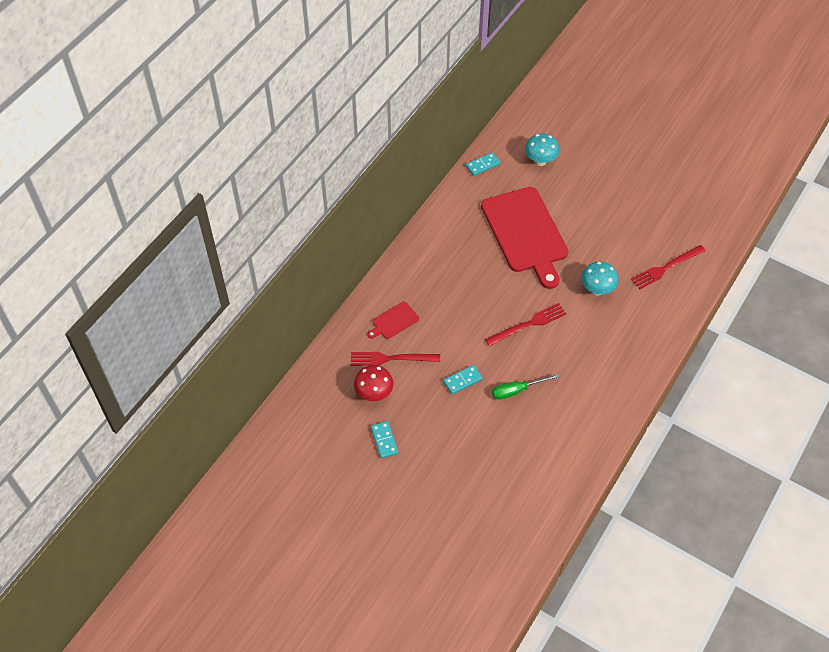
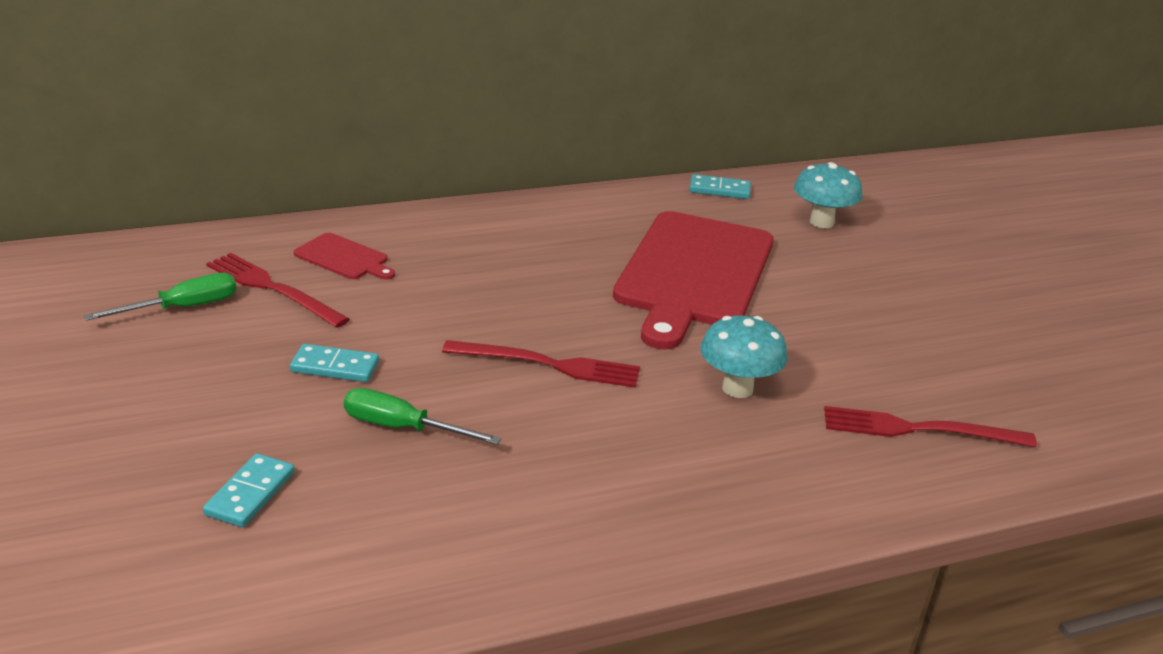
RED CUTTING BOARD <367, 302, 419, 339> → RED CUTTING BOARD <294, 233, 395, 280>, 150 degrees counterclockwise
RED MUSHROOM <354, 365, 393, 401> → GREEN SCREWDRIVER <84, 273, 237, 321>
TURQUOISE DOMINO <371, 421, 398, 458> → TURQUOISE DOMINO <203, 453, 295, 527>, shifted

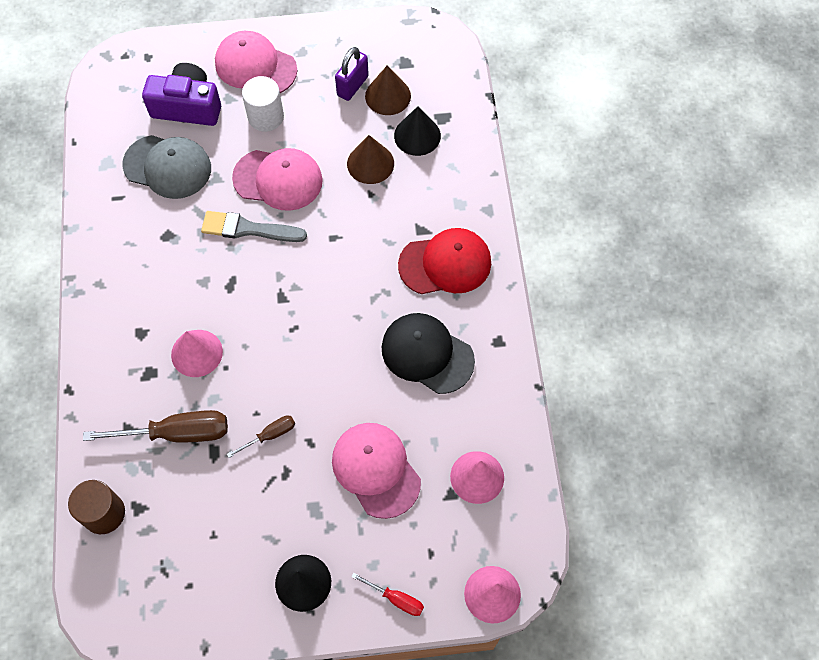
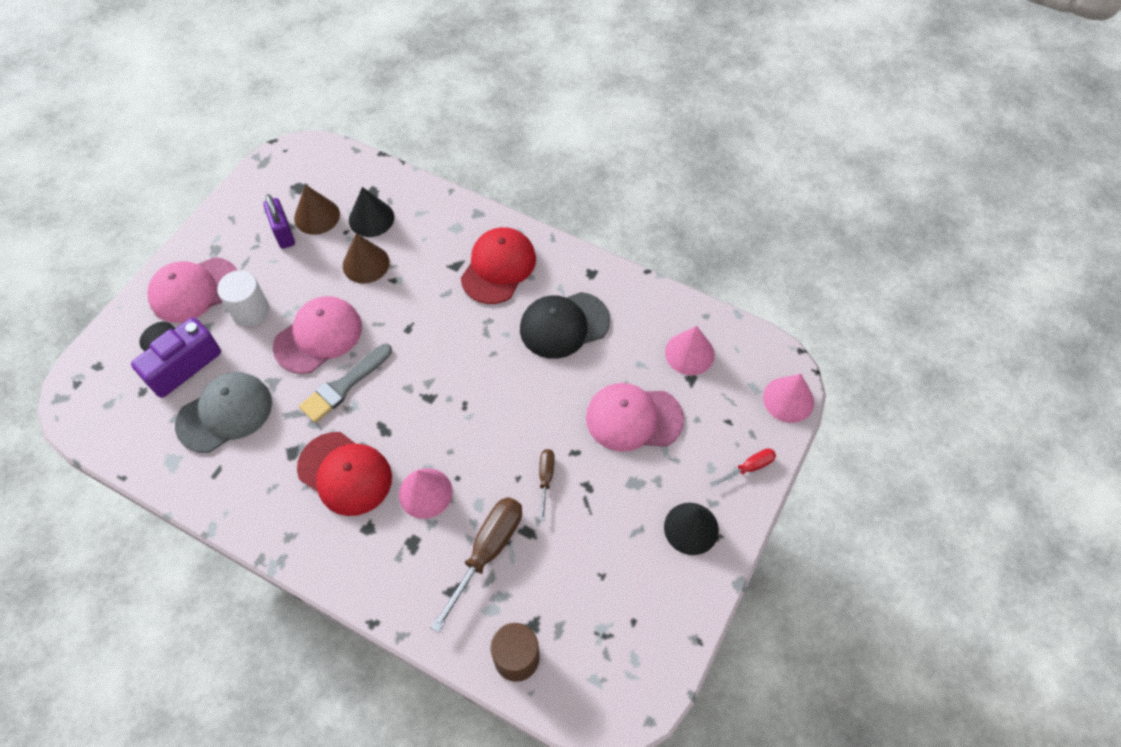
- → RED CAP <297, 432, 392, 516>

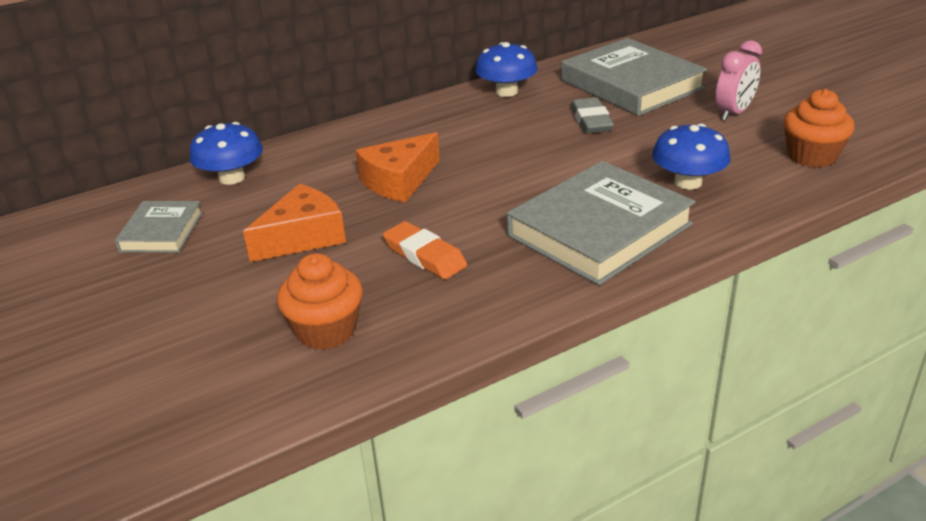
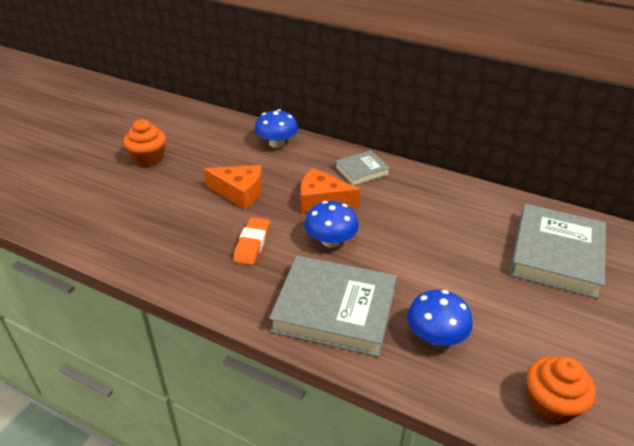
PINK CLOCK <715, 40, 762, 121> → -
BLUE MUSHROOM <475, 42, 538, 97> → BLUE MUSHROOM <304, 201, 359, 248>, shifted
GREY ERASER <571, 97, 614, 133> → -
GREY BOOK <115, 201, 203, 253> → GREY BOOK <335, 150, 390, 186>, shifted
ORANGE CUPCAKE <277, 253, 363, 350> → ORANGE CUPCAKE <123, 119, 166, 167>, shifted

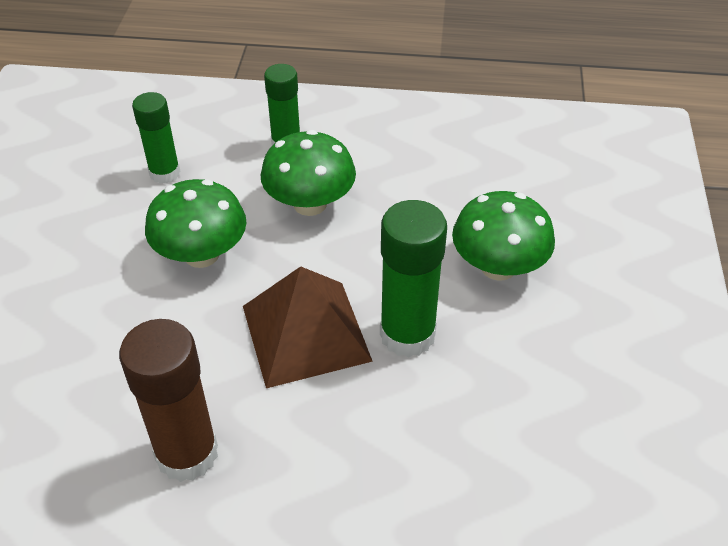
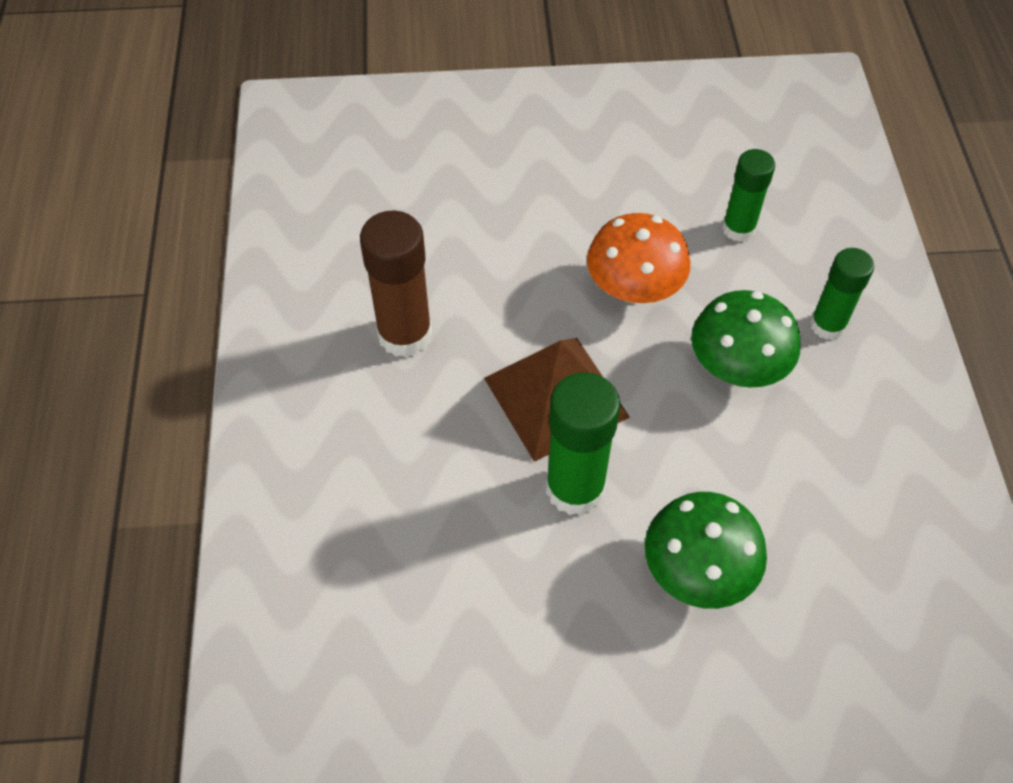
GREEN MUSHROOM <145, 179, 247, 268> → ORANGE MUSHROOM <587, 213, 690, 303>

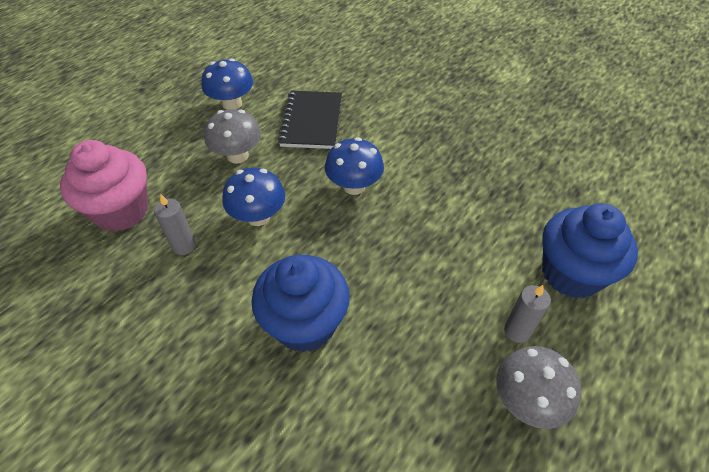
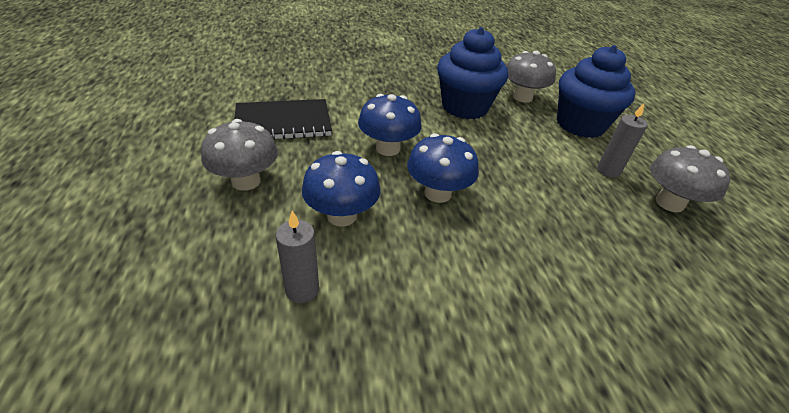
BLUE MUSHROOM <201, 58, 253, 110> → BLUE MUSHROOM <407, 133, 479, 203>, shifted
BLACK NOTEBOOK <278, 91, 342, 149> → BLACK NOTEBOOK <235, 99, 332, 140>, 60 degrees counterclockwise
PINK CUPCAKE <60, 140, 148, 232> → -
BLUE CUPCAKE <251, 255, 350, 352> → BLUE CUPCAKE <437, 27, 508, 119>, shifted
- → GREY MUSHROOM <507, 51, 556, 103>

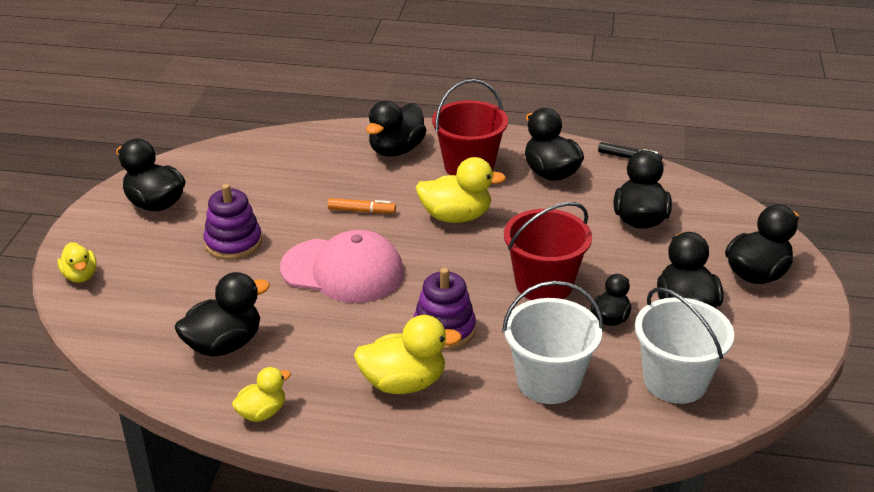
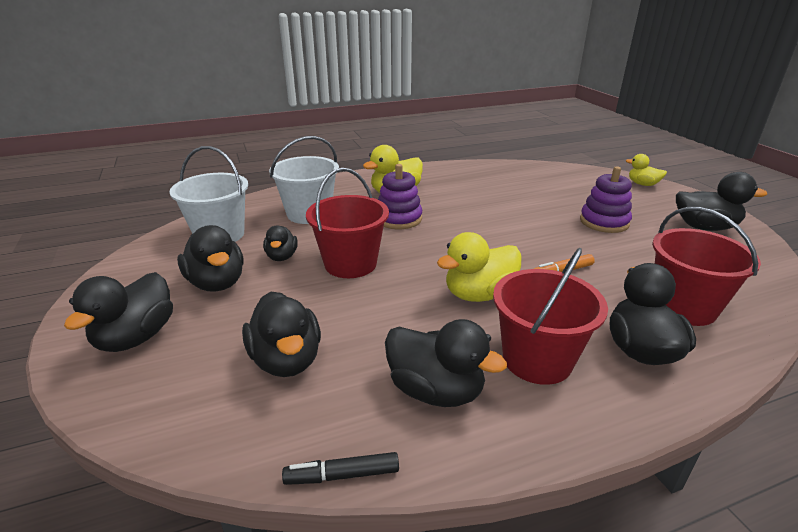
PINK CAP <280, 230, 404, 303> → -
BLACK DUCK <175, 272, 270, 357> → -
YELLOW DUCK <232, 367, 291, 422> → -
- → RED BUCKET <652, 207, 761, 326>

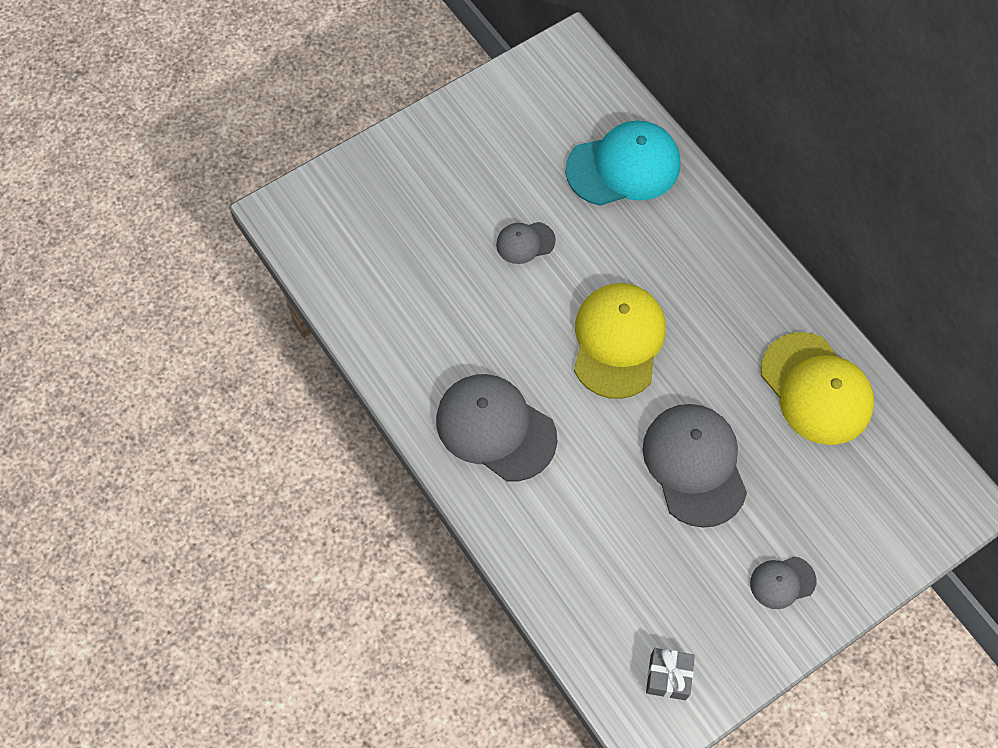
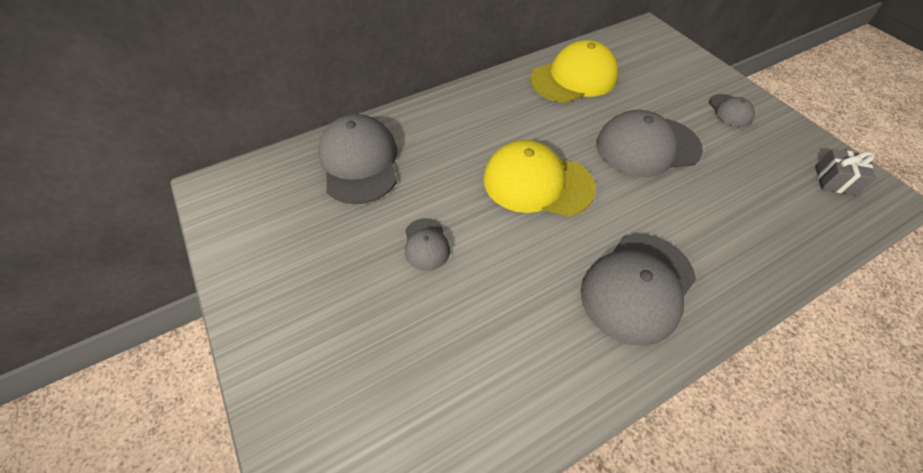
TURQUOISE CAP <565, 121, 680, 206> → GREY CAP <318, 114, 397, 204>

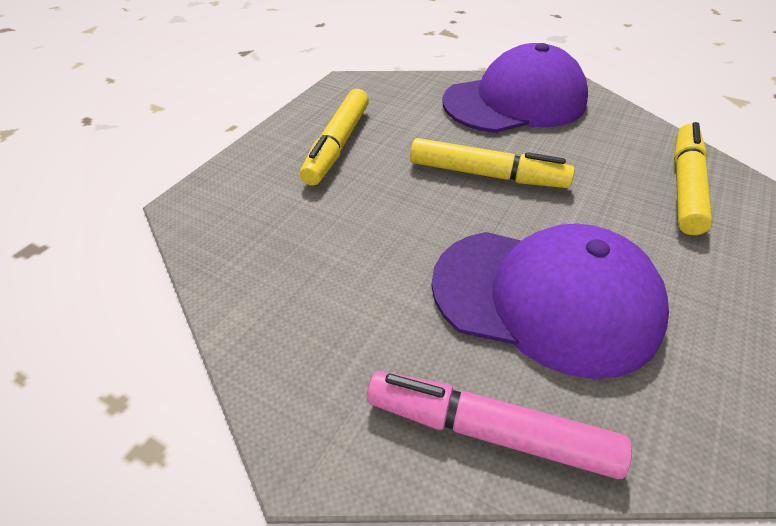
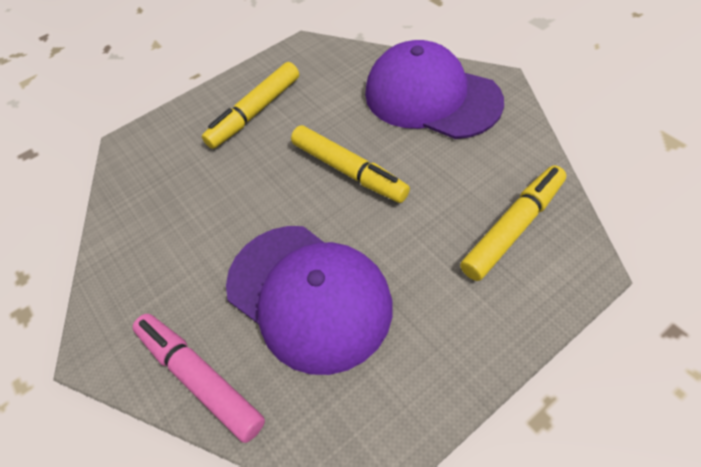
PURPLE CAP <442, 43, 588, 133> → PURPLE CAP <365, 40, 504, 139>, 150 degrees counterclockwise

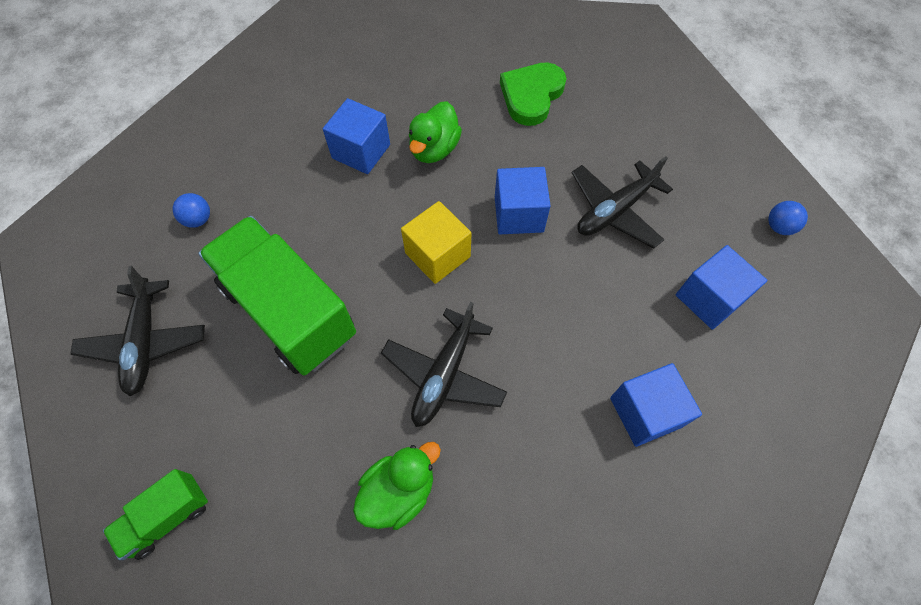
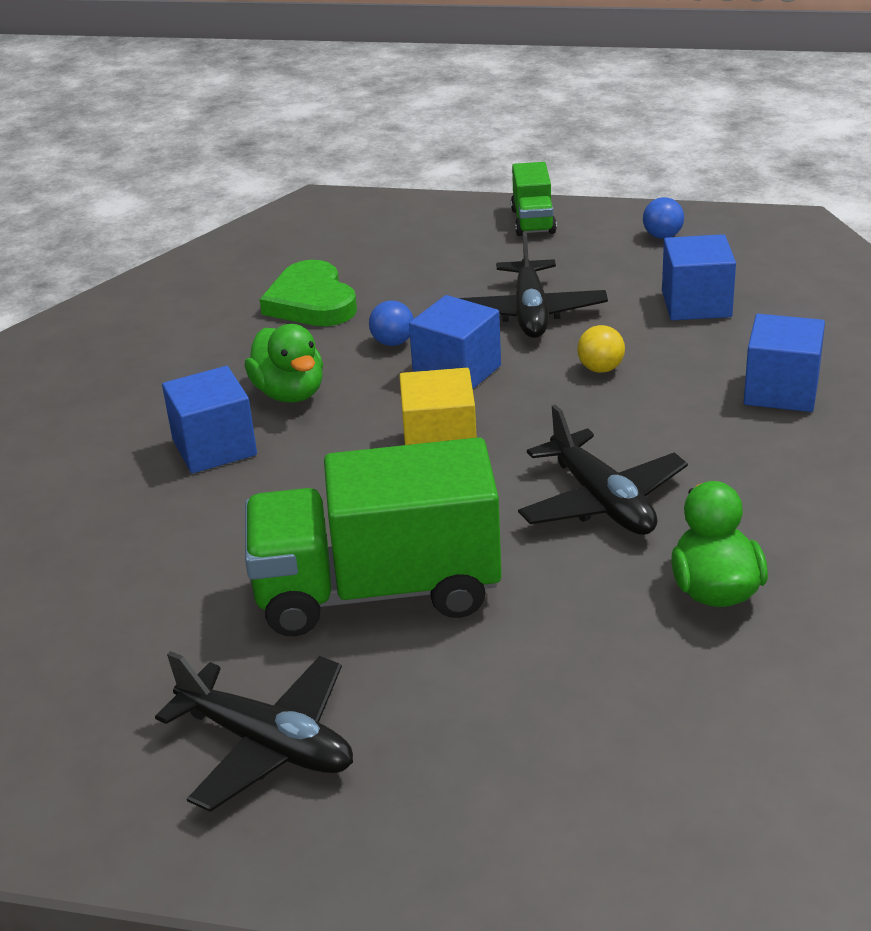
BLUE BALL <173, 193, 210, 228> → BLUE BALL <369, 300, 414, 346>, shifted
GREEN TRUCK <103, 469, 208, 560> → GREEN TRUCK <511, 162, 557, 236>, shifted
- → YELLOW BALL <577, 325, 625, 373>

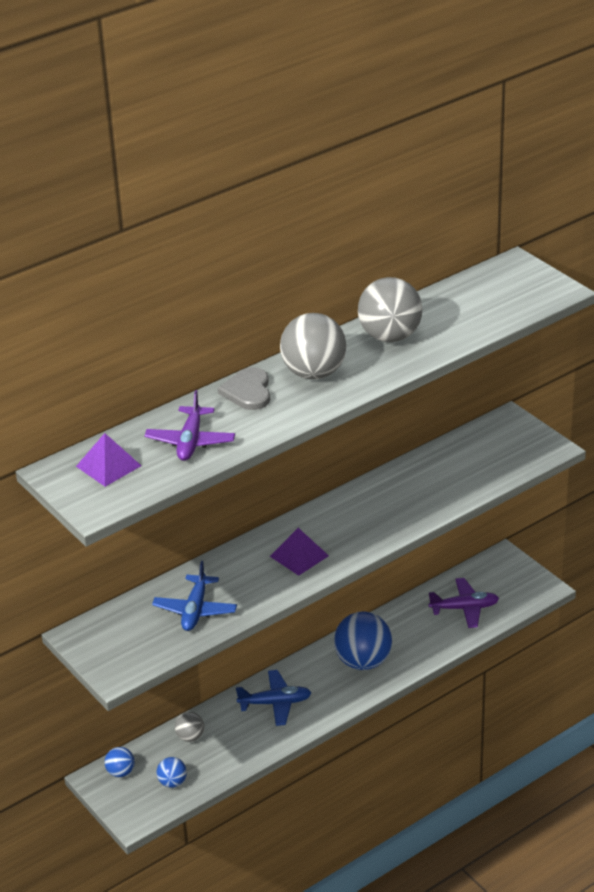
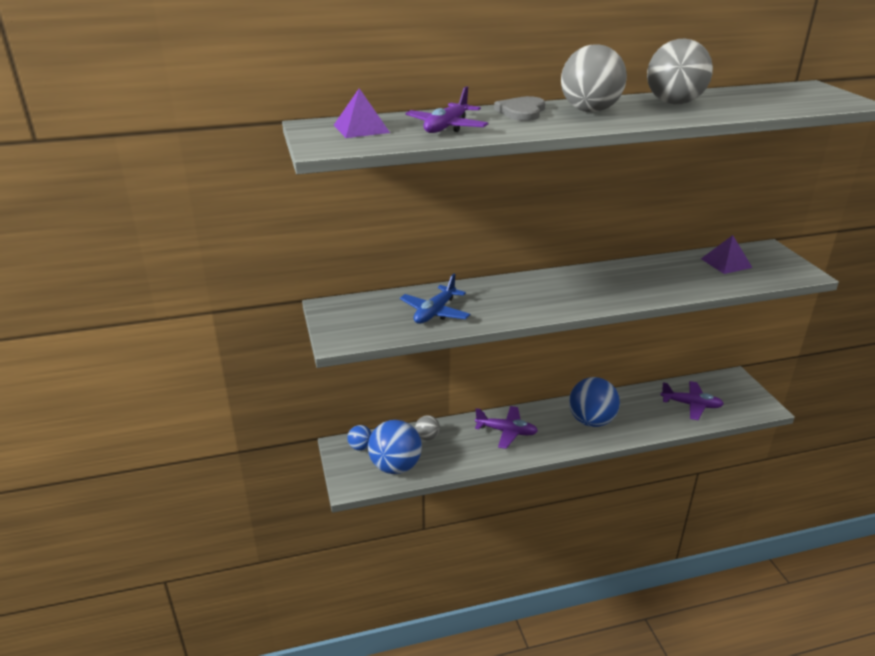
PURPLE PYRAMID <270, 528, 329, 576> → PURPLE PYRAMID <701, 235, 752, 274>, shifted
BLUE PLANE <236, 670, 311, 726> → PURPLE PLANE <475, 406, 538, 449>
BLUE BALL <156, 757, 187, 788> → BLUE BALL <368, 420, 422, 474>, x2.04

